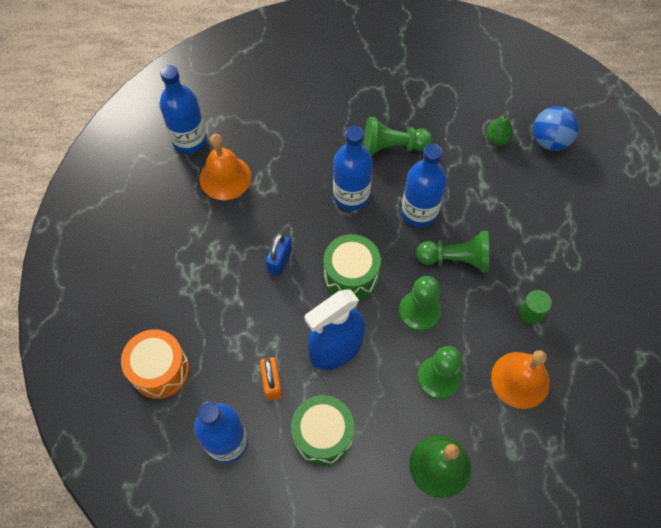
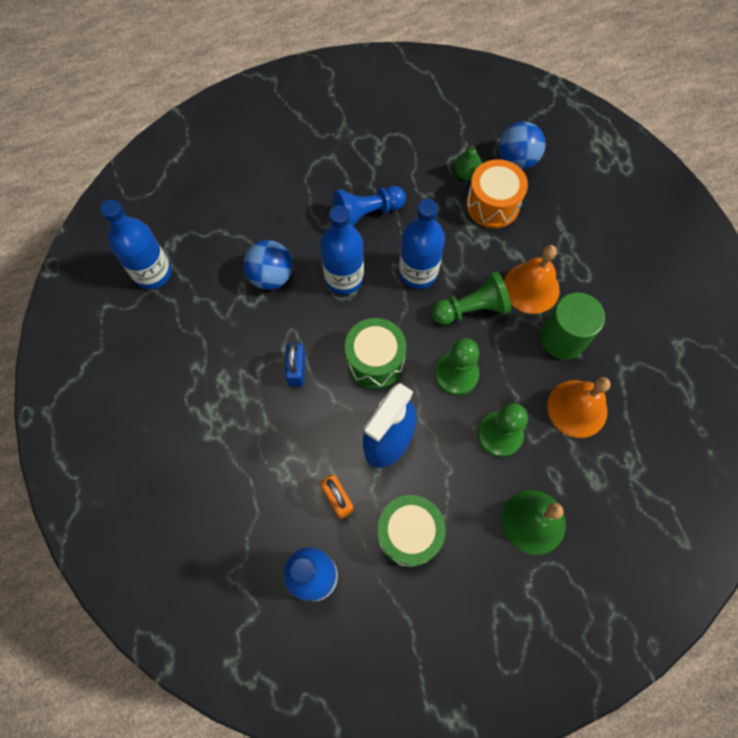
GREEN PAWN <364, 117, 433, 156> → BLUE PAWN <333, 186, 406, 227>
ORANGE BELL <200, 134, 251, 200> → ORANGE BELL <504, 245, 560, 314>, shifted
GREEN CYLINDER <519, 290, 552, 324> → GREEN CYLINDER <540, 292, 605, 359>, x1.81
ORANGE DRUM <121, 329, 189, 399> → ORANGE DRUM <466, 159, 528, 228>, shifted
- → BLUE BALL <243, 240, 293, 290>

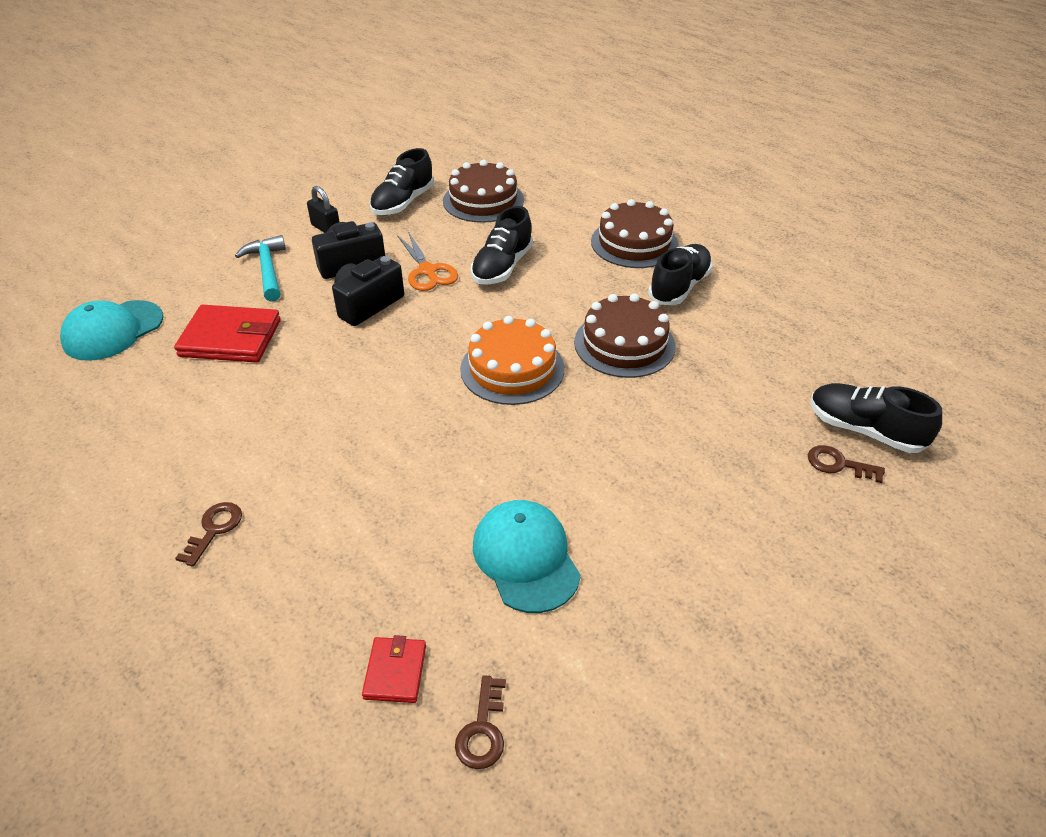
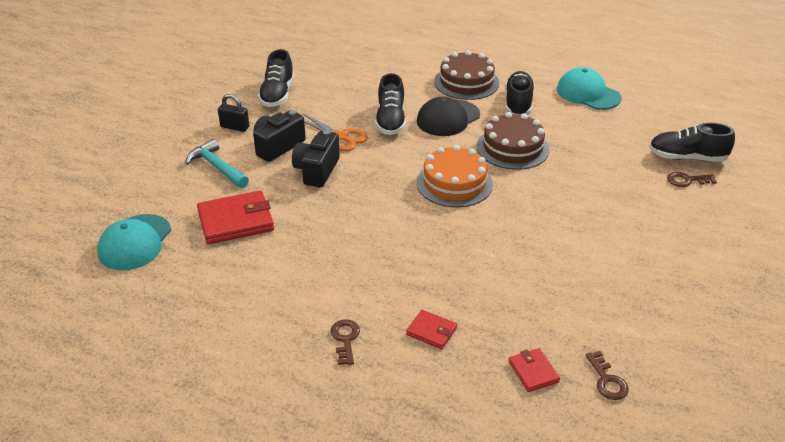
BROWN CAKE <443, 160, 524, 223> → -
TURQUOISE CAP <473, 500, 581, 613> → TURQUOISE CAP <557, 67, 622, 110>, shifted
- → BLACK CAP <417, 97, 480, 136>
- → RED WALLET <406, 310, 457, 349>

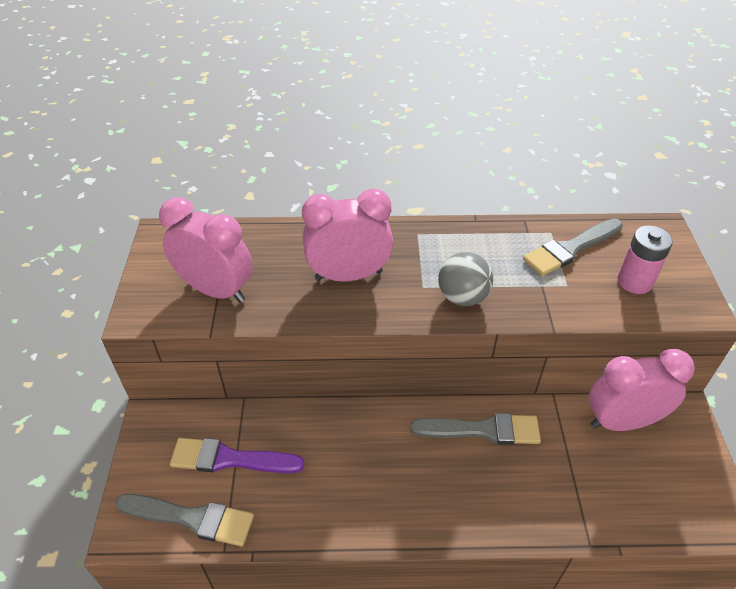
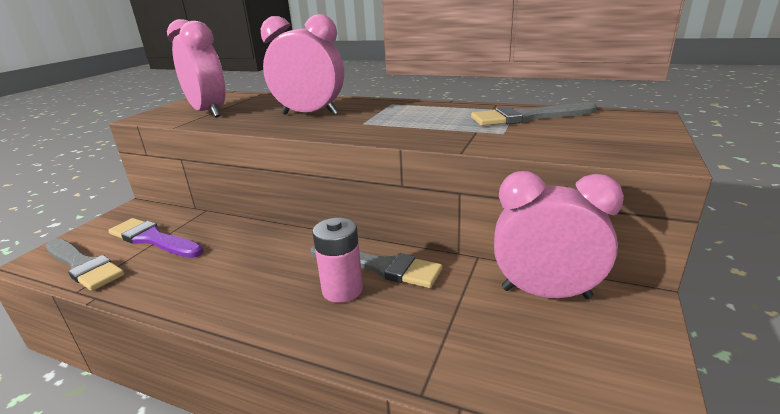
PINK BATTERY <618, 226, 673, 294> → PINK BATTERY <312, 218, 363, 303>, shifted
GREY BALL <438, 252, 493, 306> → -

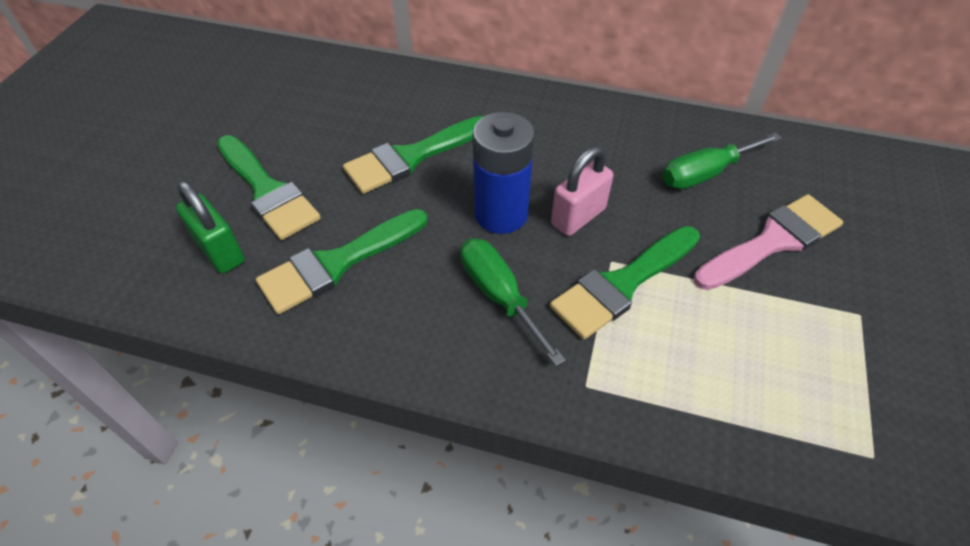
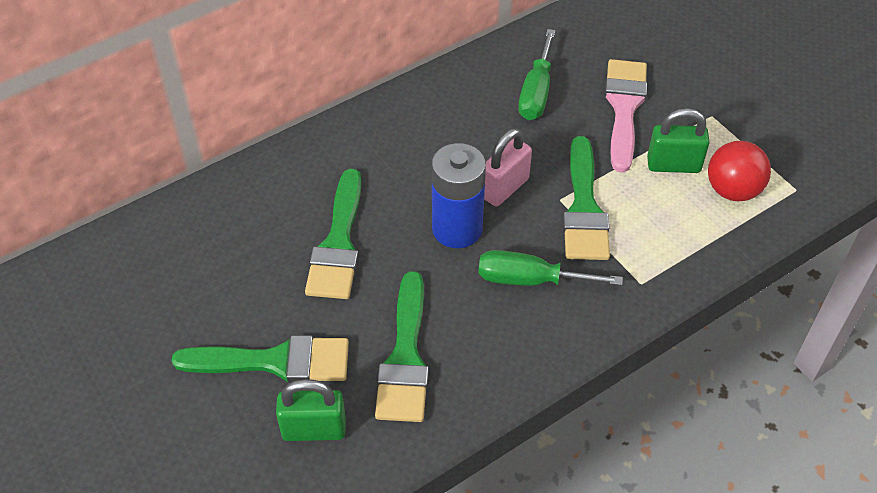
PINK PADLOCK <551, 146, 613, 236> → PINK PADLOCK <484, 128, 532, 206>, 45 degrees clockwise
- → GREEN PADLOCK <647, 108, 710, 173>
- → RED BALL <708, 141, 771, 202>

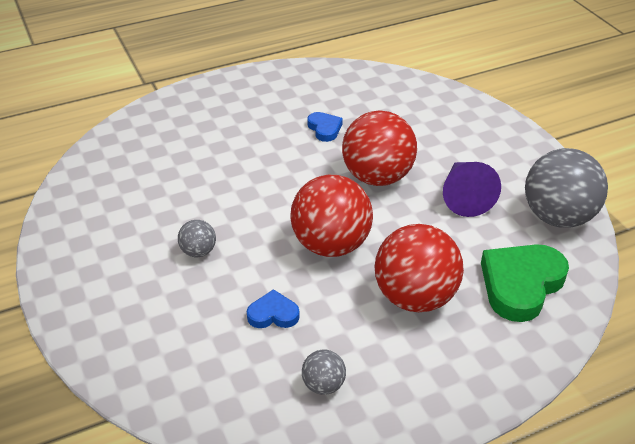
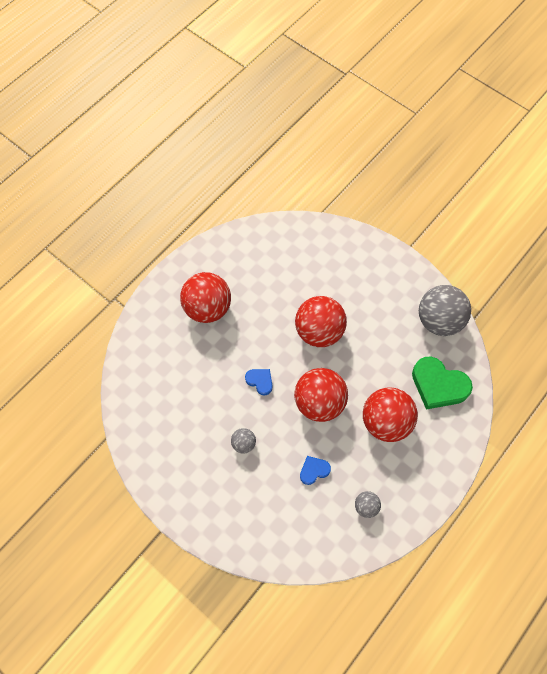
BLUE HEART <307, 112, 343, 142> → BLUE HEART <245, 369, 272, 396>, shifted
PURPLE CONE <443, 162, 501, 217> → -
GREEN HEART <481, 244, 569, 322> → GREEN HEART <412, 356, 473, 409>, 75 degrees counterclockwise
- → RED BALL <180, 272, 231, 323>

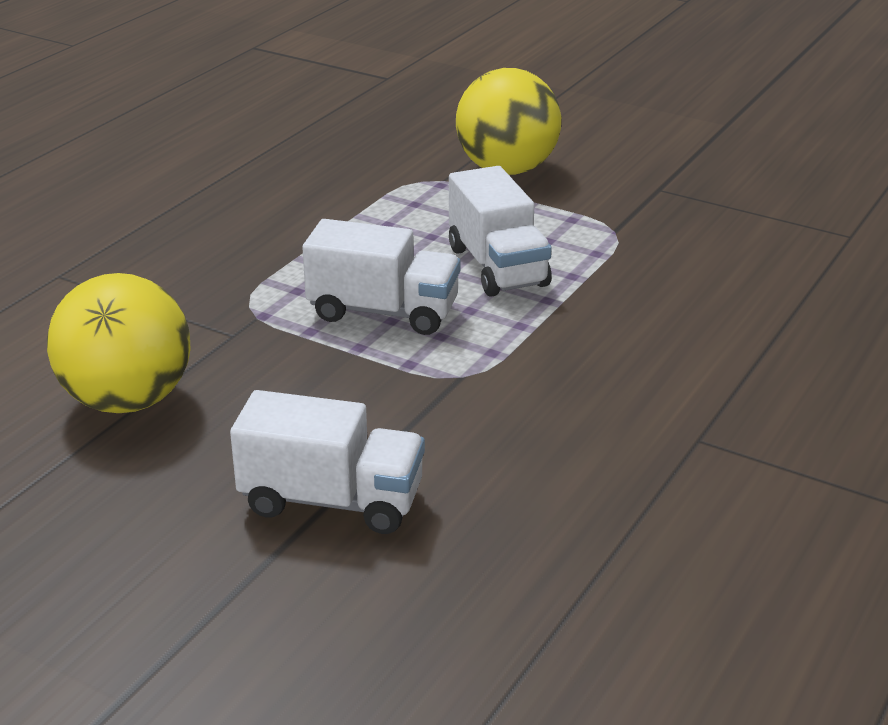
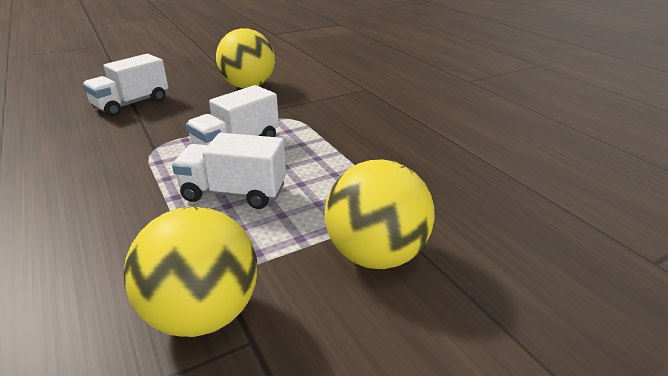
- → YELLOW BALL <123, 207, 258, 337>

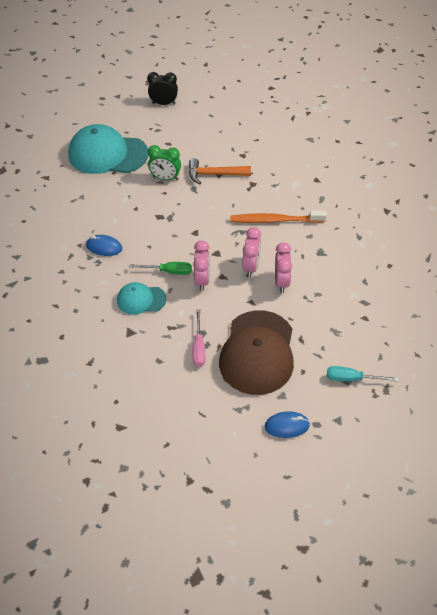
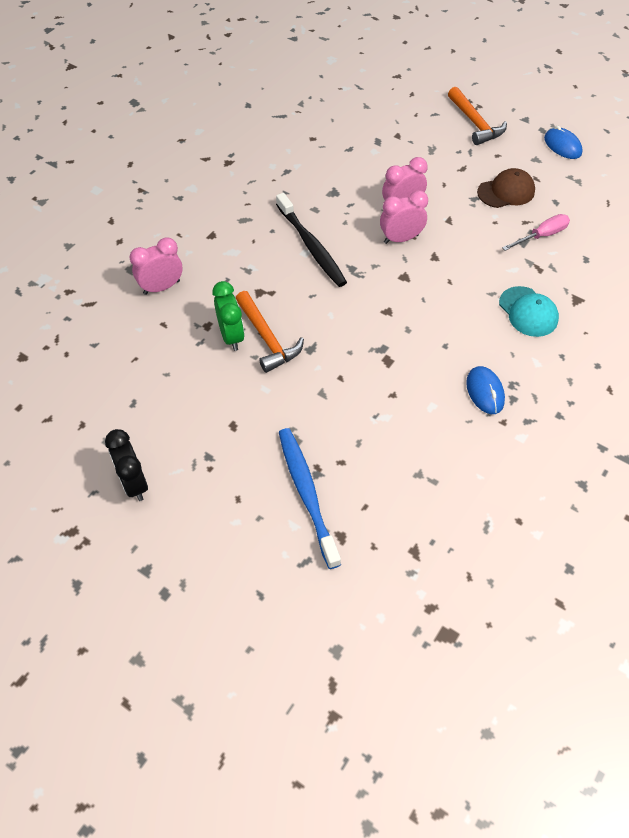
TURQUOISE CAP <68, 124, 148, 174> → BLUE TOOTHBRUSH <279, 428, 341, 569>
GREEN CLOCK <148, 145, 181, 181> → GREEN CLOCK <213, 281, 245, 351>, shifted
ORANGE TOOTHBRUSH <230, 210, 327, 223> → BLACK TOOTHBRUSH <276, 193, 347, 287>
PINK CLOCK <193, 241, 210, 291> → PINK CLOCK <129, 237, 182, 295>, shifted
GREEN SCREWDRIVER <129, 262, 192, 275> → -
BROWN CAP <219, 310, 294, 395> → BROWN CAP <477, 168, 535, 208>, x0.52
TURQUOISE SCREWDRIVER <327, 366, 398, 381> → ORANGE HAMMER <448, 87, 507, 145>

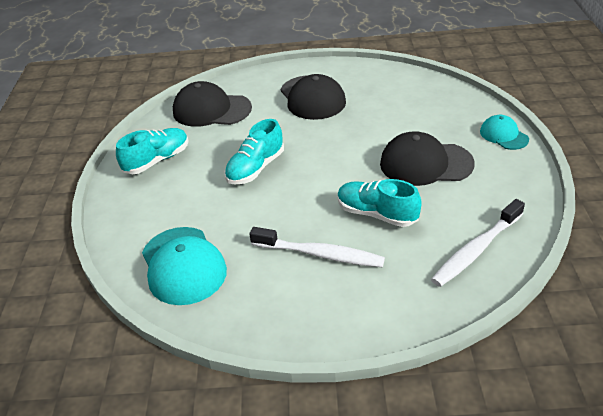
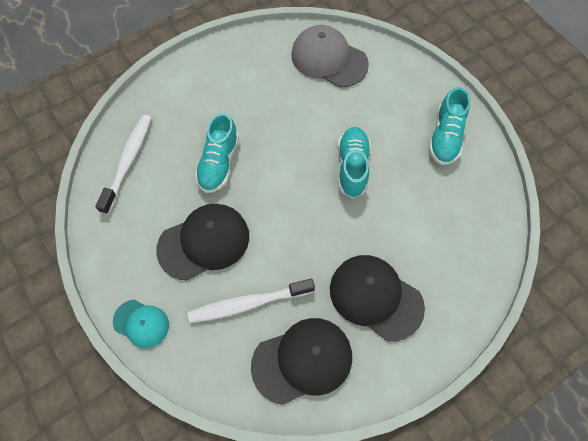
BLACK CAP <173, 81, 252, 127> → BLACK CAP <251, 318, 352, 405>, shifted
TURQUOISE SHOE <337, 179, 422, 227> → TURQUOISE SHOE <195, 113, 239, 193>, 105 degrees clockwise
TURQUOISE CAP <142, 227, 227, 305> → GREY CAP <291, 25, 369, 87>
WHITE TOOTHBRUSH <250, 227, 385, 267> → WHITE TOOTHBRUSH <188, 279, 315, 323>, shifted

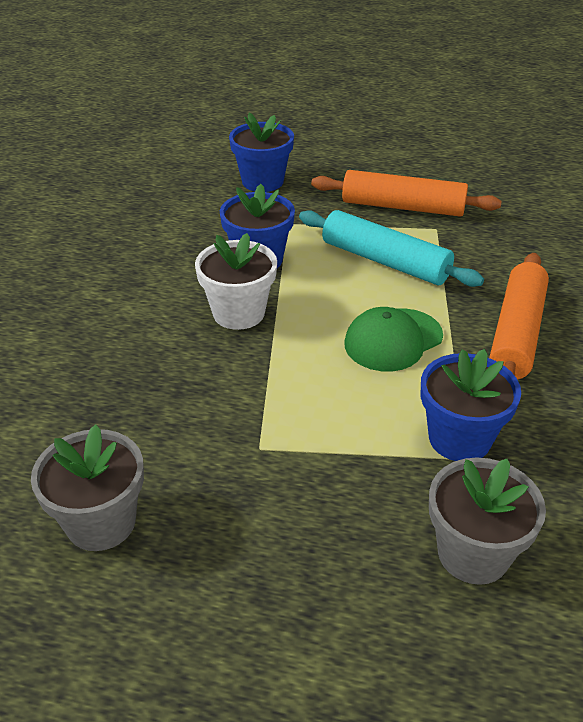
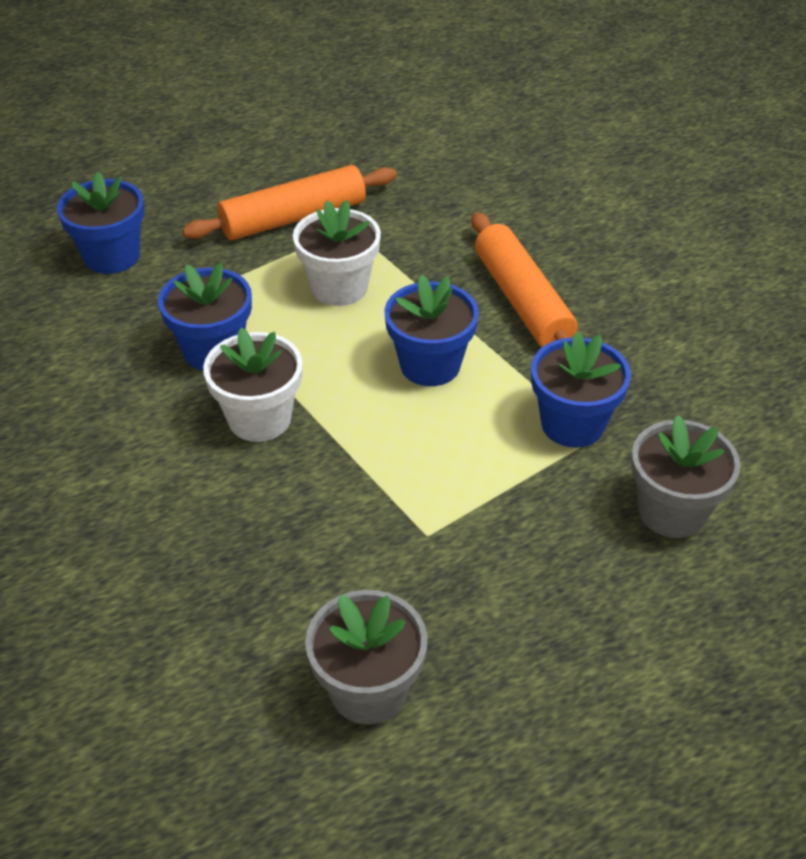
TURQUOISE ROLLING PIN <299, 210, 484, 287> → WHITE FLOWER POT <293, 200, 381, 306>
GREEN CAP <344, 307, 443, 371> → BLUE FLOWER POT <384, 275, 479, 386>

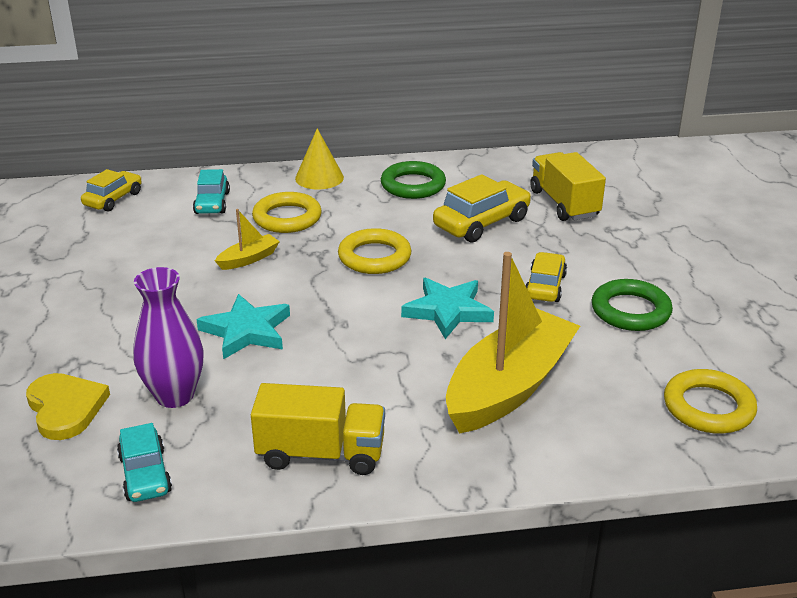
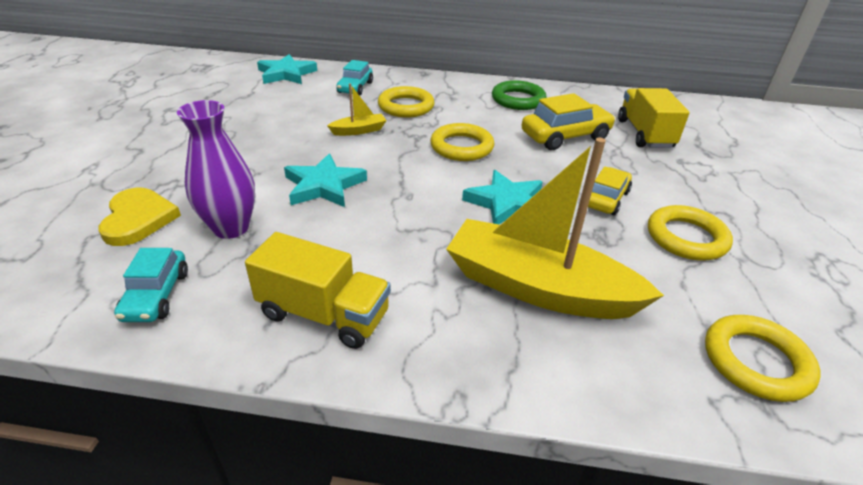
YELLOW CONE <295, 128, 344, 189> → -
YELLOW CAR <81, 169, 142, 212> → TURQUOISE STAR <257, 54, 317, 84>
YELLOW BOAT <446, 252, 580, 434> → YELLOW BOAT <446, 138, 664, 319>, 120 degrees counterclockwise
GREEN RING <592, 279, 673, 331> → YELLOW RING <648, 205, 733, 261>

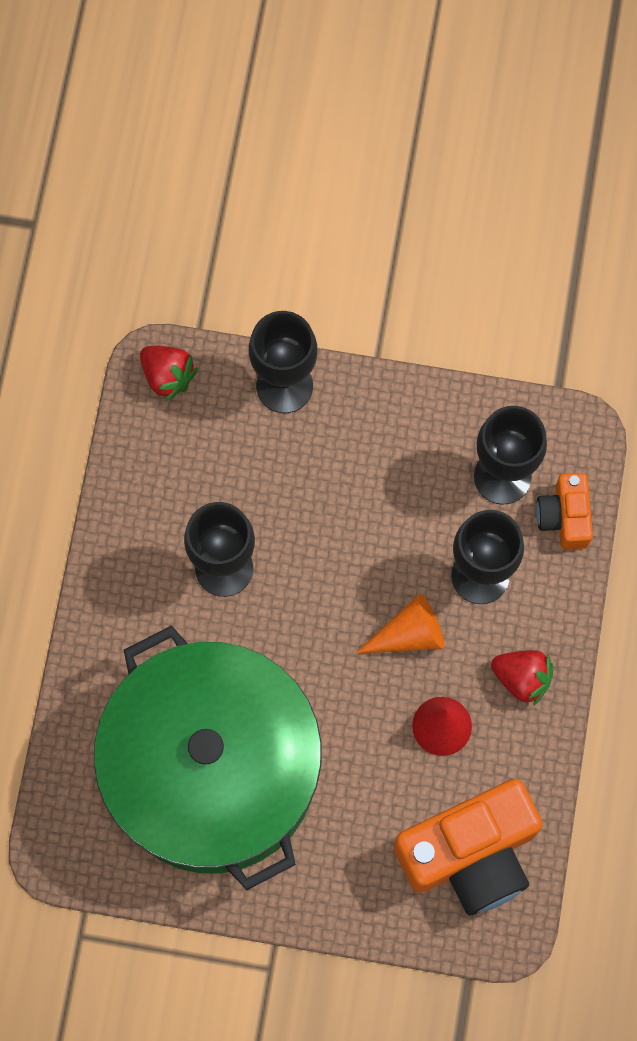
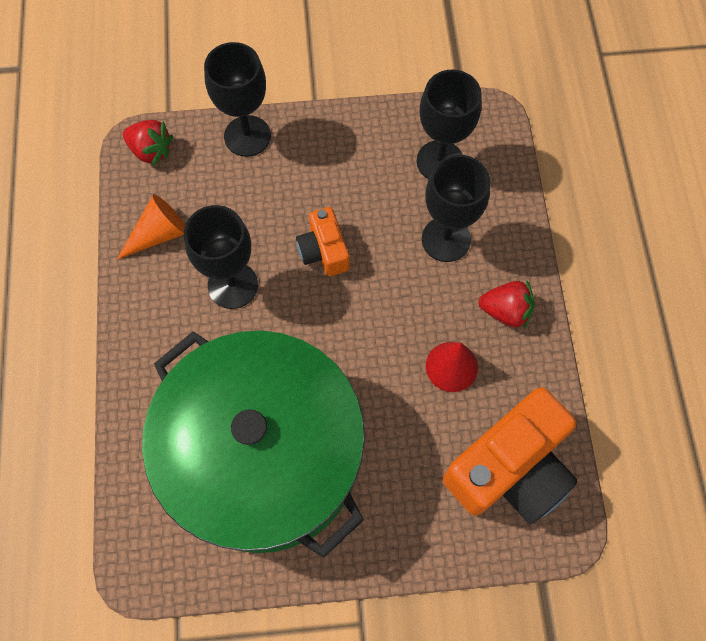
ORANGE CAMERA <536, 473, 593, 550> → ORANGE CAMERA <296, 207, 350, 276>, shifted
ORANGE CONE <355, 594, 444, 654> → ORANGE CONE <117, 194, 185, 259>, shifted

